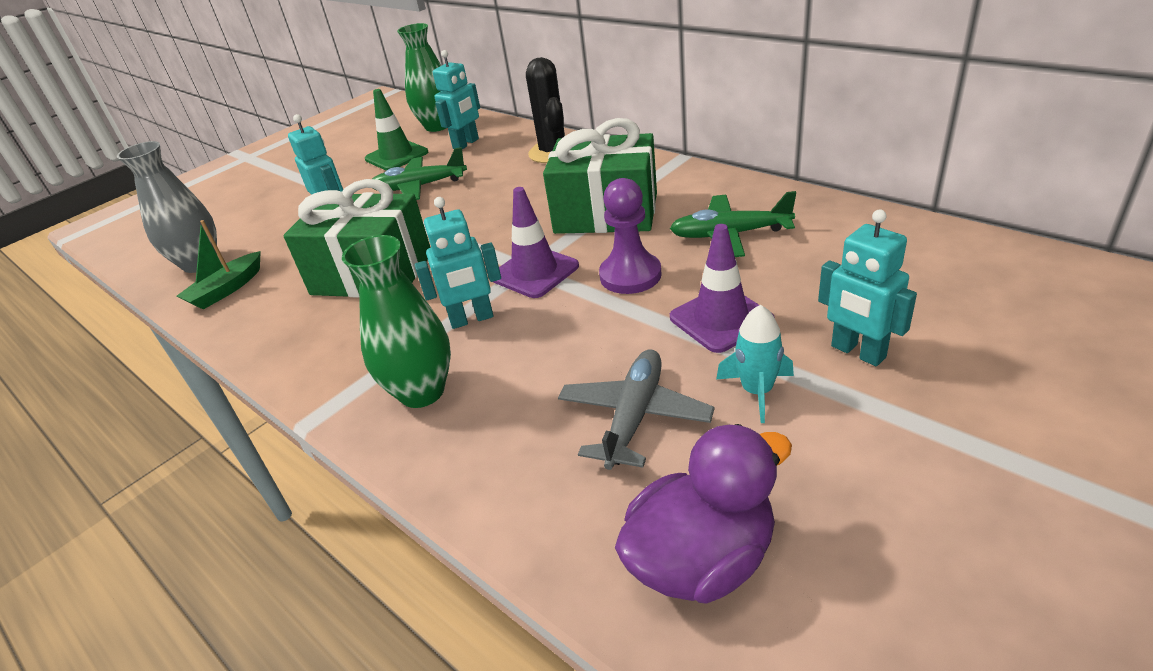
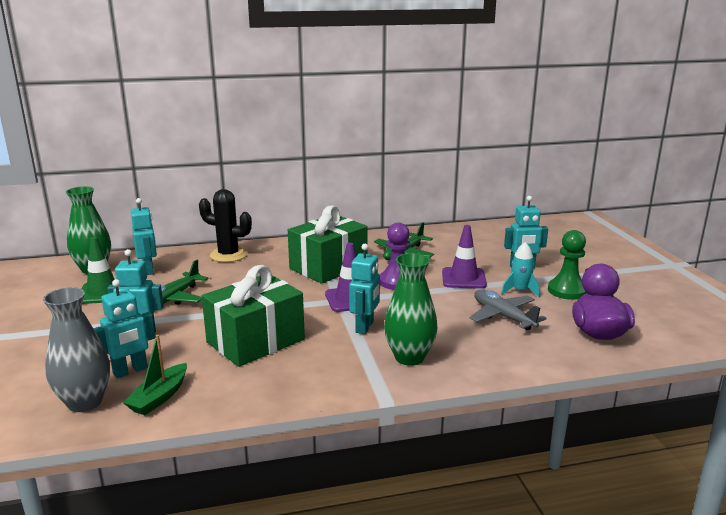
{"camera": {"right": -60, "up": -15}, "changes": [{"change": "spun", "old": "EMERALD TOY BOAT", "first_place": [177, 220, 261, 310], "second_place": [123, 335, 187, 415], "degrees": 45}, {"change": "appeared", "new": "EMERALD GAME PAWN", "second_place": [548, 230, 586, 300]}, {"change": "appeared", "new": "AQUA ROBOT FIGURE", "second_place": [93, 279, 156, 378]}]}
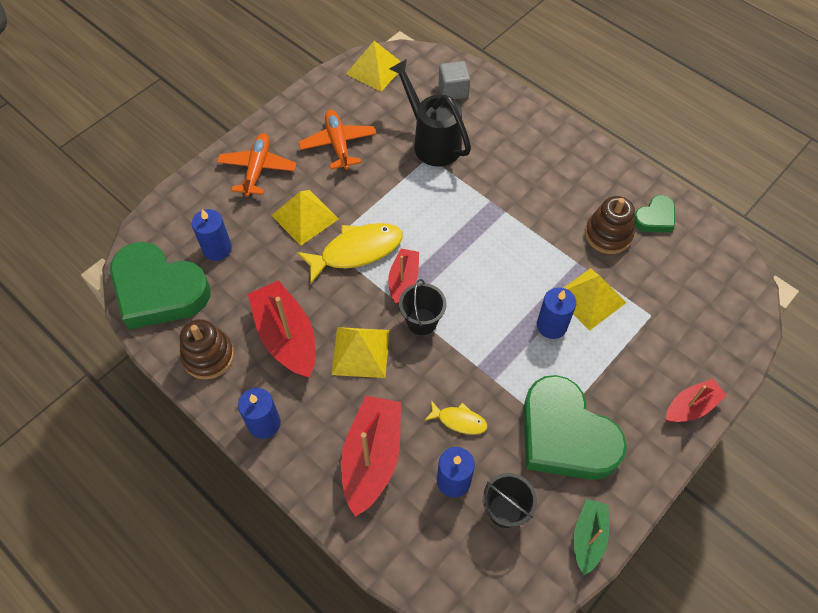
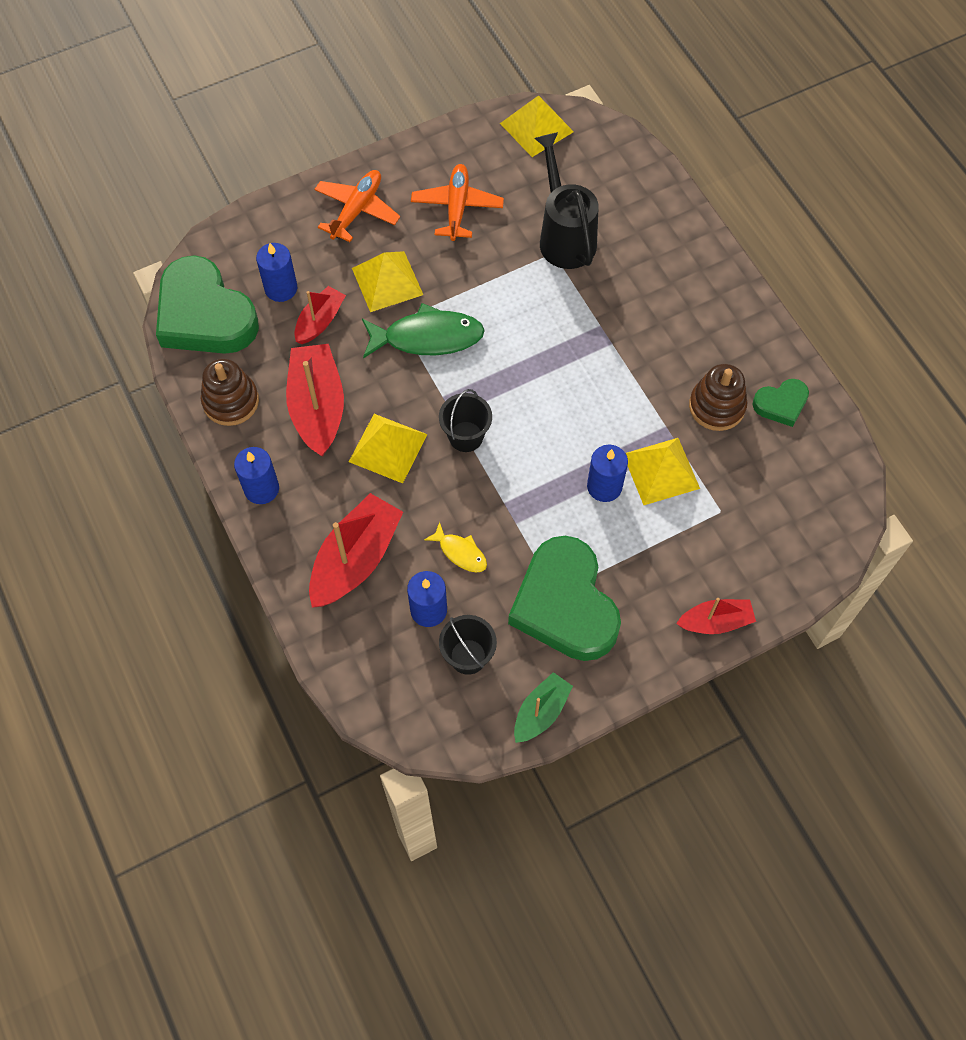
{"camera": {"right": 20, "up": 5}, "changes": [{"change": "missing", "old": "ASH-GREY SOLID CUBE", "first_place": [439, 61, 470, 99]}, {"change": "colour", "old": "GOLDEN FISH", "new": "EMERALD FISH", "first_place": [297, 223, 403, 283], "second_place": [362, 303, 485, 358]}, {"change": "relocated", "old": "RED TOY BOAT", "first_place": [388, 249, 419, 304], "second_place": [294, 286, 346, 344]}]}
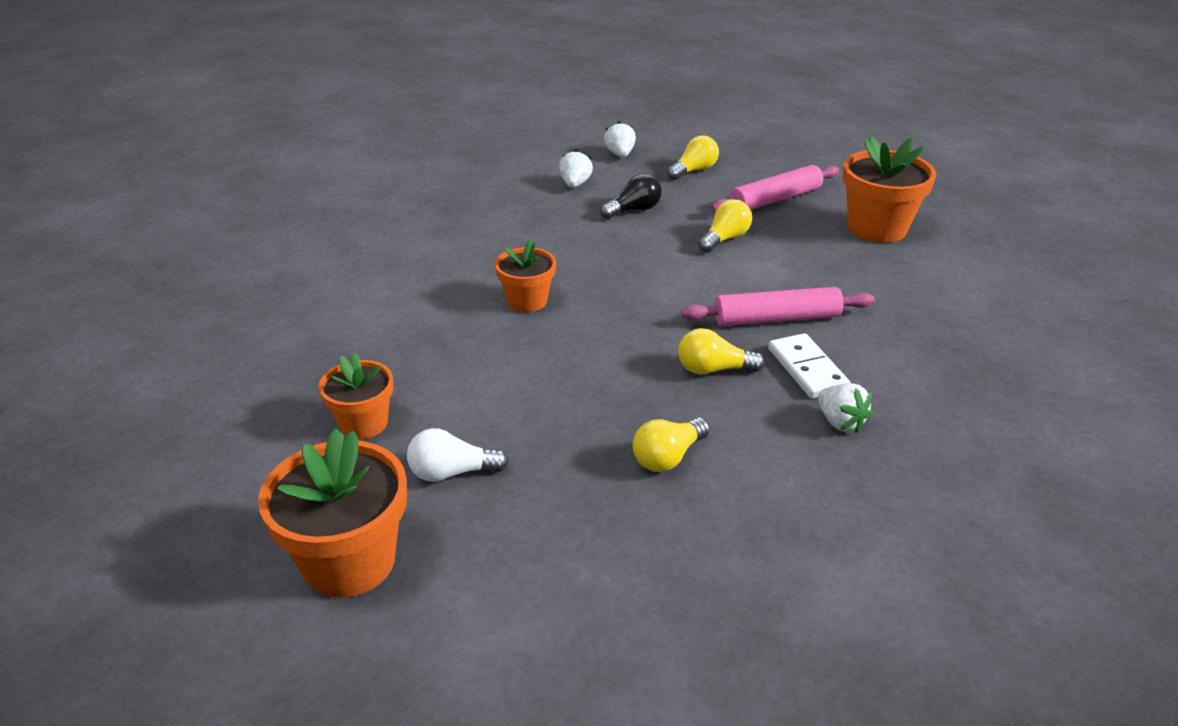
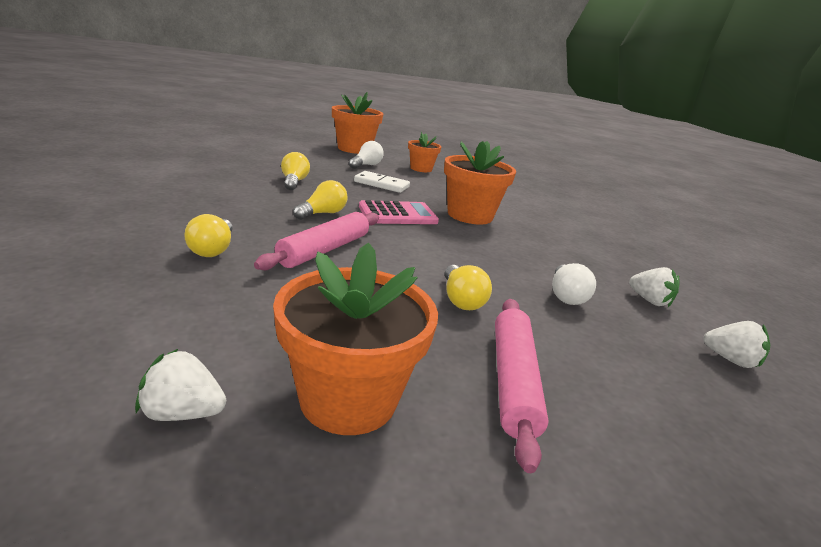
{"camera": {"right": 125, "up": -10}, "changes": [{"change": "relocated", "old": "GOLDEN BULB", "first_place": [667, 135, 719, 180], "second_place": [184, 214, 233, 257]}, {"change": "colour", "old": "JET-BLACK BULB", "new": "SNOW-WHITE BULB", "first_place": [600, 173, 662, 219], "second_place": [552, 263, 596, 305]}, {"change": "size", "old": "BRIGHT ORANGE FLOWER POT", "first_place": [495, 240, 556, 312], "second_place": [444, 141, 516, 224], "factor": 1.63}, {"change": "relocated", "old": "SNOW-WHITE DOMINO TILE", "first_place": [768, 333, 850, 398], "second_place": [354, 171, 410, 193]}, {"change": "relocated", "old": "SNOW-WHITE TOY STRAWBERRY", "first_place": [818, 383, 873, 433], "second_place": [135, 349, 226, 421]}, {"change": "appeared", "new": "PINK POCKET CALCULATOR", "second_place": [359, 200, 439, 224]}]}
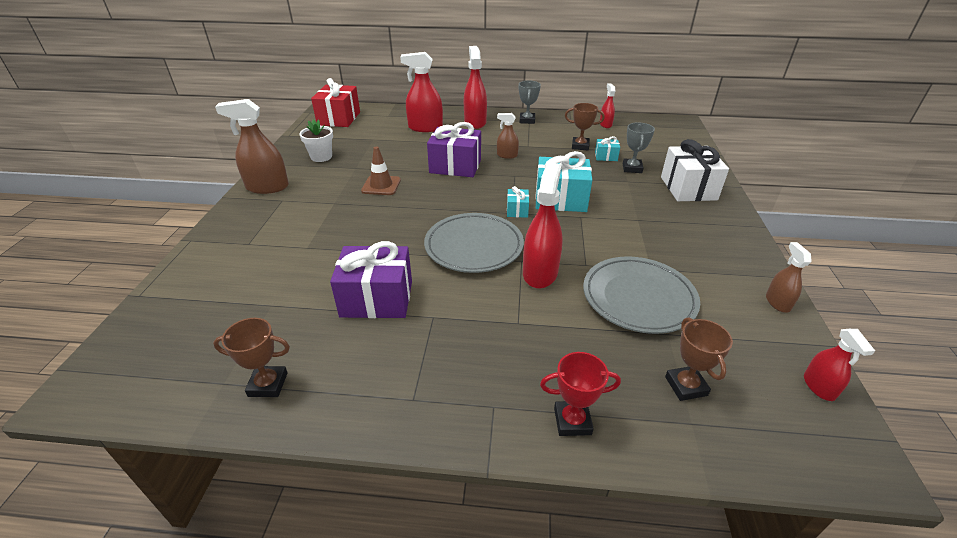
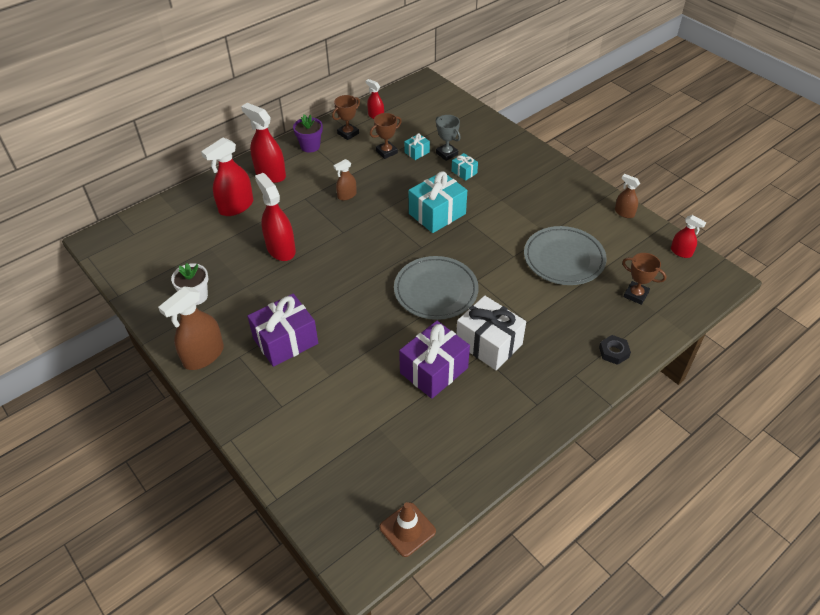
{"camera": {"right": -45, "up": 10}, "changes": [{"change": "missing", "old": "RED GIFT", "first_place": [311, 78, 360, 127]}, {"change": "exchanged", "old": "ASH-GREY PRIZE CUP", "new": "PURPLE FLOWER POT", "first_place": [519, 81, 541, 124], "second_place": [293, 114, 323, 153]}, {"change": "relocated", "old": "PURPLE GIFT", "first_place": [427, 122, 481, 177], "second_place": [247, 294, 318, 367]}, {"change": "relocated", "old": "SNOW-WHITE GIFT", "first_place": [661, 139, 729, 201], "second_place": [456, 295, 526, 370]}, {"change": "relocated", "old": "RUSSET ROAD CONE", "first_place": [361, 146, 401, 195], "second_place": [380, 502, 436, 557]}, {"change": "relocated", "old": "RED SPRAYER", "first_place": [523, 162, 563, 289], "second_place": [255, 173, 296, 261]}, {"change": "relocated", "old": "AQUA GIFT", "first_place": [507, 186, 529, 218], "second_place": [452, 153, 478, 181]}, {"change": "relocated", "old": "RUSSET PRIZE CUP", "first_place": [213, 318, 290, 397], "second_place": [332, 95, 360, 140]}, {"change": "exchanged", "old": "RED PRIZE CUP", "new": "JET-BLACK HEXAGON NUT", "first_place": [540, 352, 621, 436], "second_place": [599, 335, 631, 365]}]}
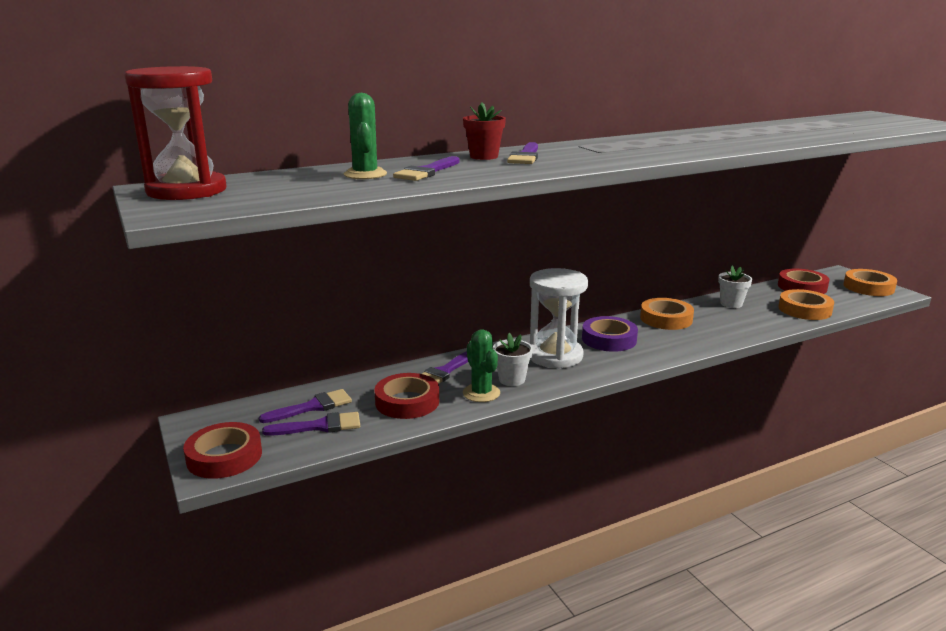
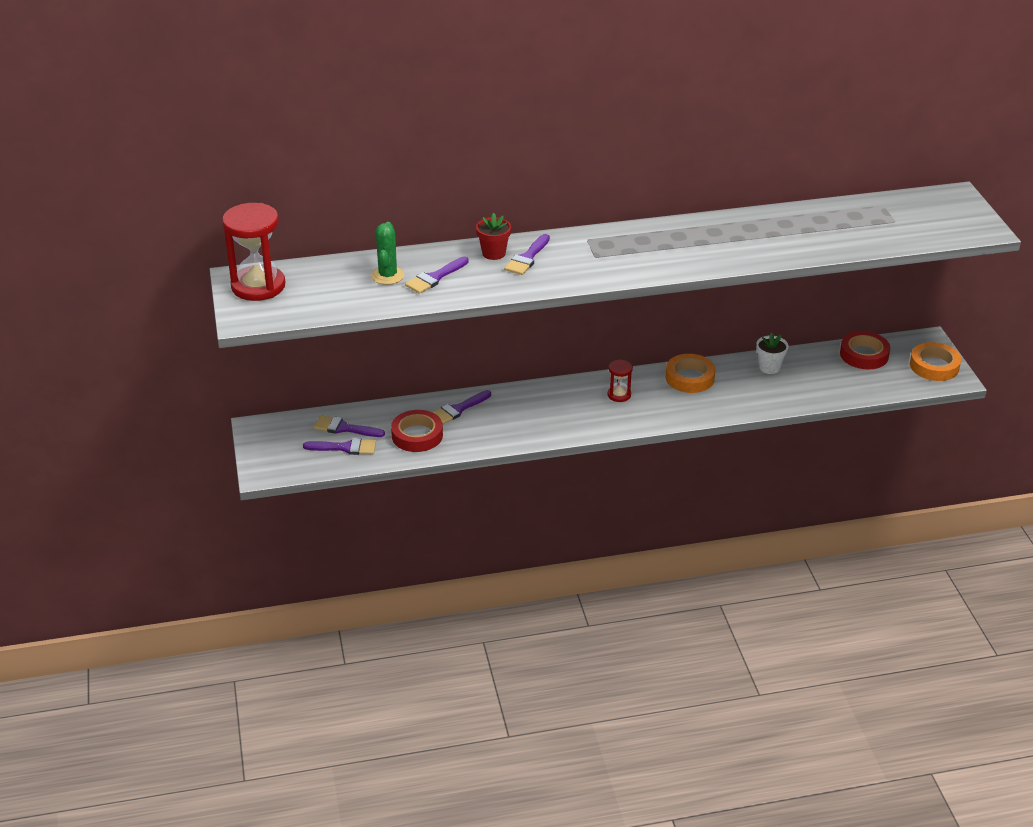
{"camera": {"right": 15, "up": 15}, "changes": [{"change": "missing", "old": "SNOW-WHITE SANDGLASS", "first_place": [530, 268, 588, 369]}, {"change": "missing", "old": "BRIGHT ORANGE TAPE", "first_place": [778, 289, 834, 320]}, {"change": "exchanged", "old": "PURPLE TAPE", "new": "RED SANDGLASS", "first_place": [582, 316, 638, 352], "second_place": [608, 360, 633, 402]}, {"change": "missing", "old": "EMERALD PRICKLY PLANT", "first_place": [463, 330, 500, 402]}, {"change": "missing", "old": "SNOW-WHITE FLOWER POT", "first_place": [493, 333, 533, 386]}, {"change": "spun", "old": "PURPLE PAINTBRUSH", "first_place": [259, 389, 352, 423], "second_place": [314, 415, 385, 437], "degrees": -150}, {"change": "missing", "old": "RED TAPE", "first_place": [183, 422, 262, 479]}]}
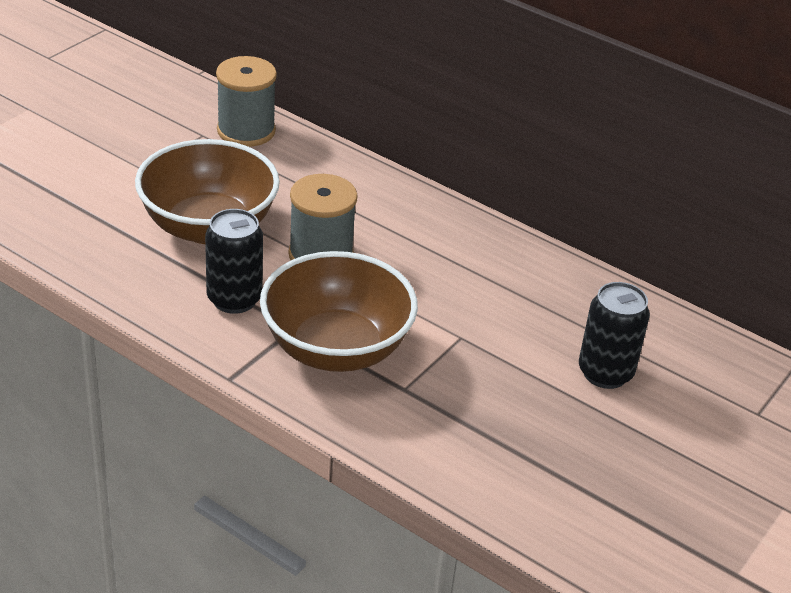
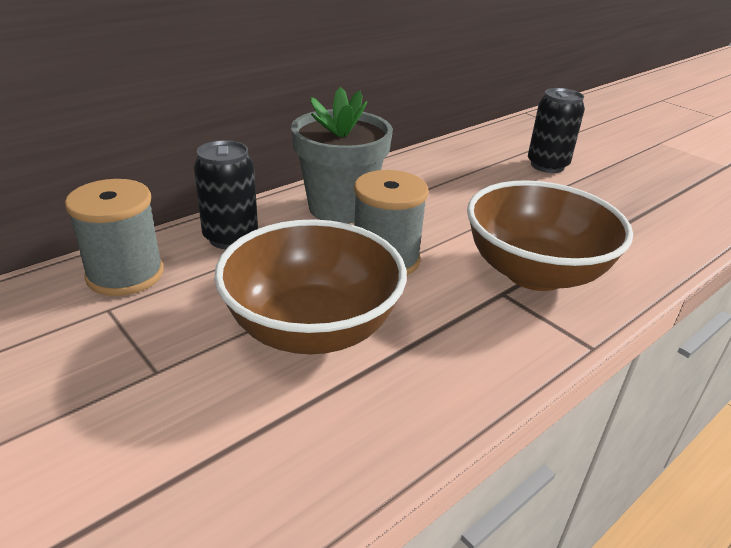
{"camera": {"right": -75, "up": -5}, "changes": [{"change": "relocated", "old": "JET-BLACK TIN", "first_place": [205, 209, 263, 314], "second_place": [194, 140, 258, 249]}, {"change": "appeared", "new": "ASH-GREY FLOWER POT", "second_place": [291, 87, 393, 224]}]}
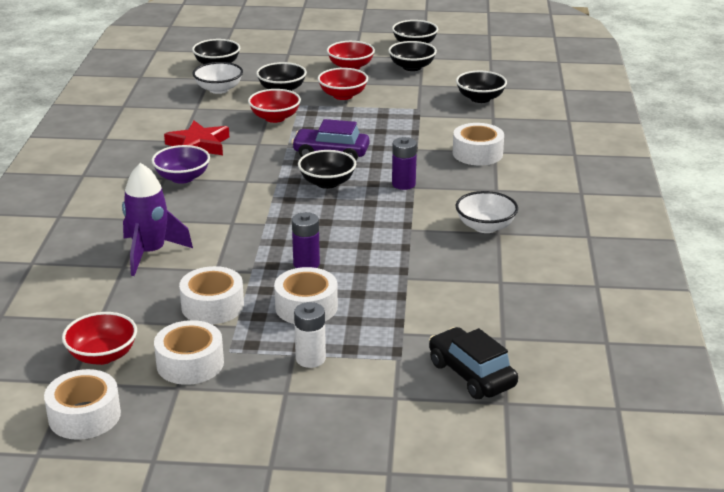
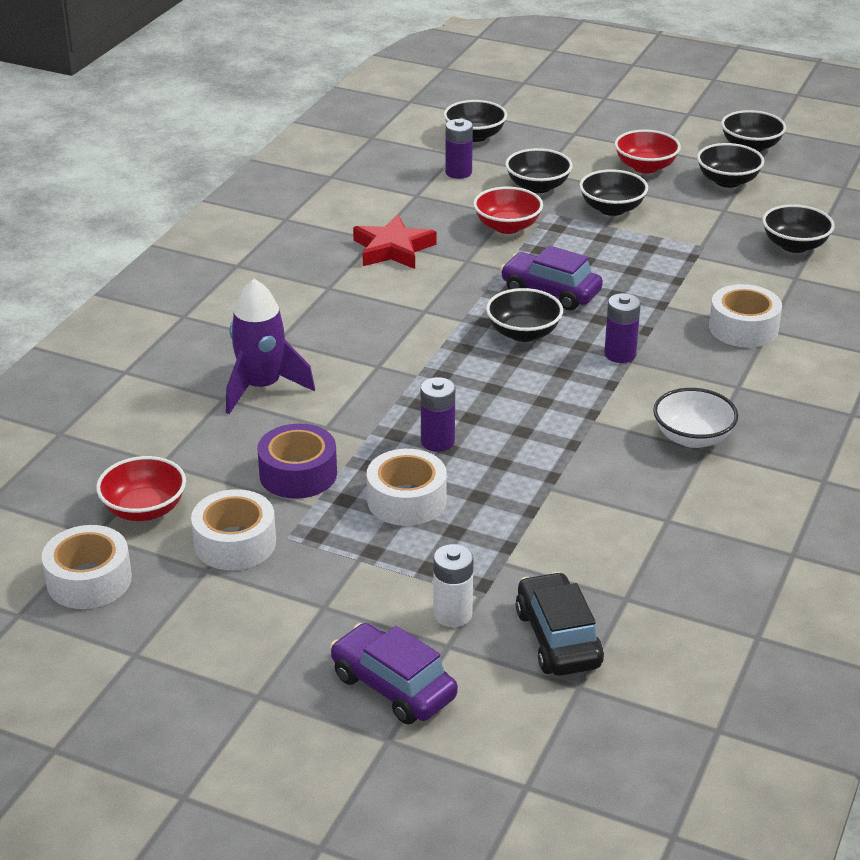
{"camera": {"right": 20, "up": 5}, "changes": [{"change": "exchanged", "old": "SNOW-WHITE DEEP DISH", "new": "PURPLE POWER CELL", "first_place": [193, 62, 243, 94], "second_place": [445, 119, 473, 179]}, {"change": "colour", "old": "RED DEEP DISH", "new": "JET-BLACK DEEP DISH", "first_place": [318, 68, 368, 100], "second_place": [579, 169, 648, 216]}, {"change": "missing", "old": "PURPLE DEEP DISH", "first_place": [151, 145, 210, 184]}, {"change": "colour", "old": "SNOW-WHITE TAPE", "new": "PURPLE TAPE", "first_place": [179, 266, 244, 324], "second_place": [257, 424, 337, 499]}, {"change": "relocated", "old": "SNOW-WHITE POWER CELL", "first_place": [294, 302, 326, 368], "second_place": [433, 544, 473, 627]}, {"change": "appeared", "new": "PURPLE CAR", "second_place": [330, 623, 458, 724]}]}
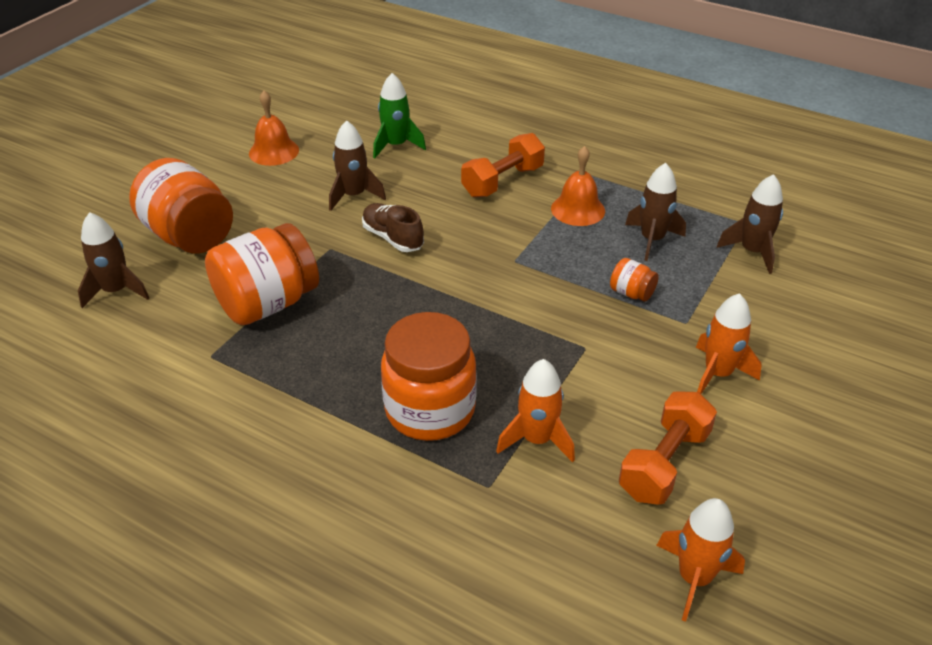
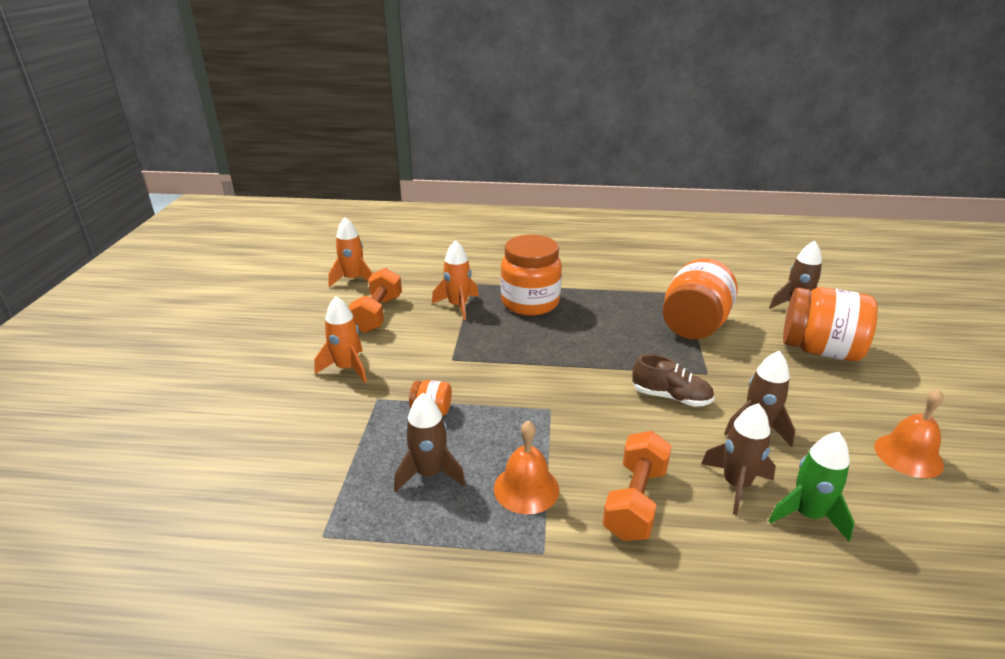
{"camera": {"right": 155, "up": -10}, "changes": [{"change": "relocated", "old": "RUSSET ROCKET", "first_place": [717, 174, 783, 274], "second_place": [701, 403, 776, 515]}]}
